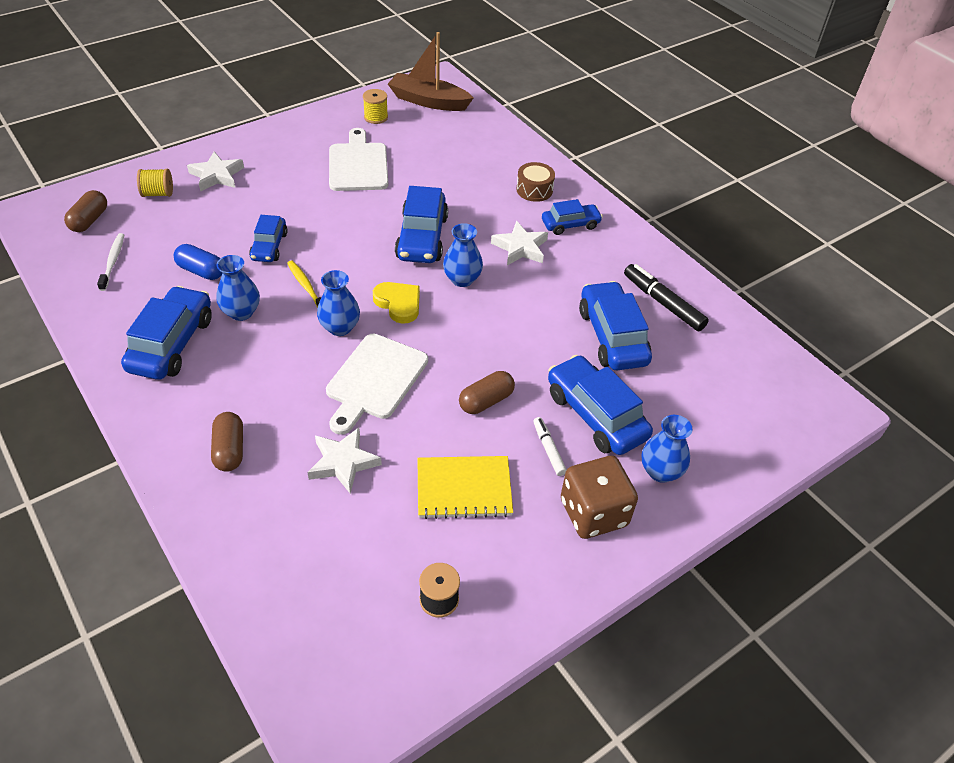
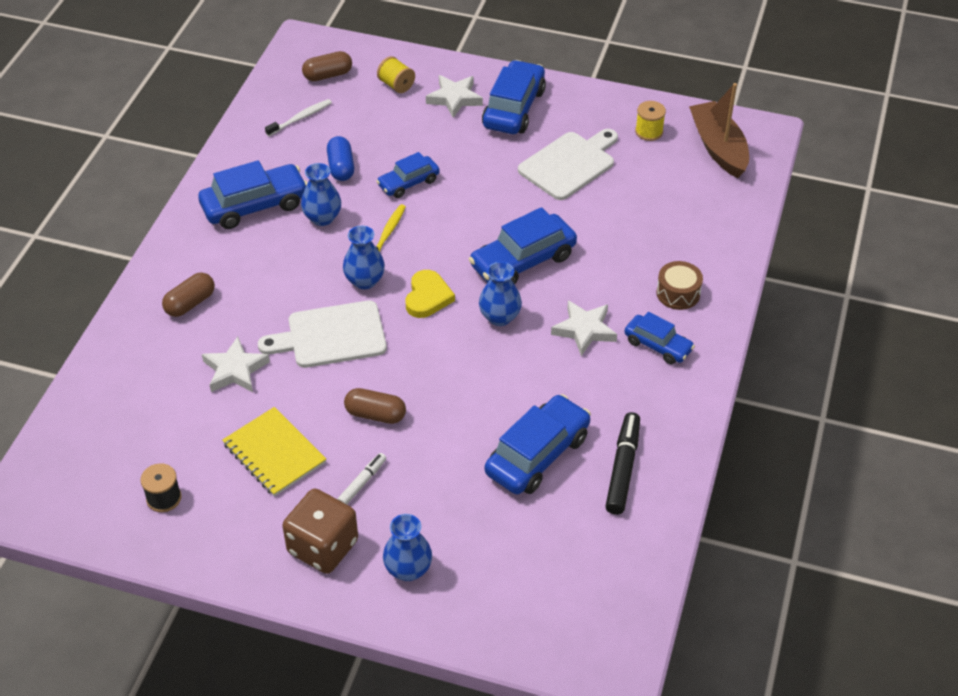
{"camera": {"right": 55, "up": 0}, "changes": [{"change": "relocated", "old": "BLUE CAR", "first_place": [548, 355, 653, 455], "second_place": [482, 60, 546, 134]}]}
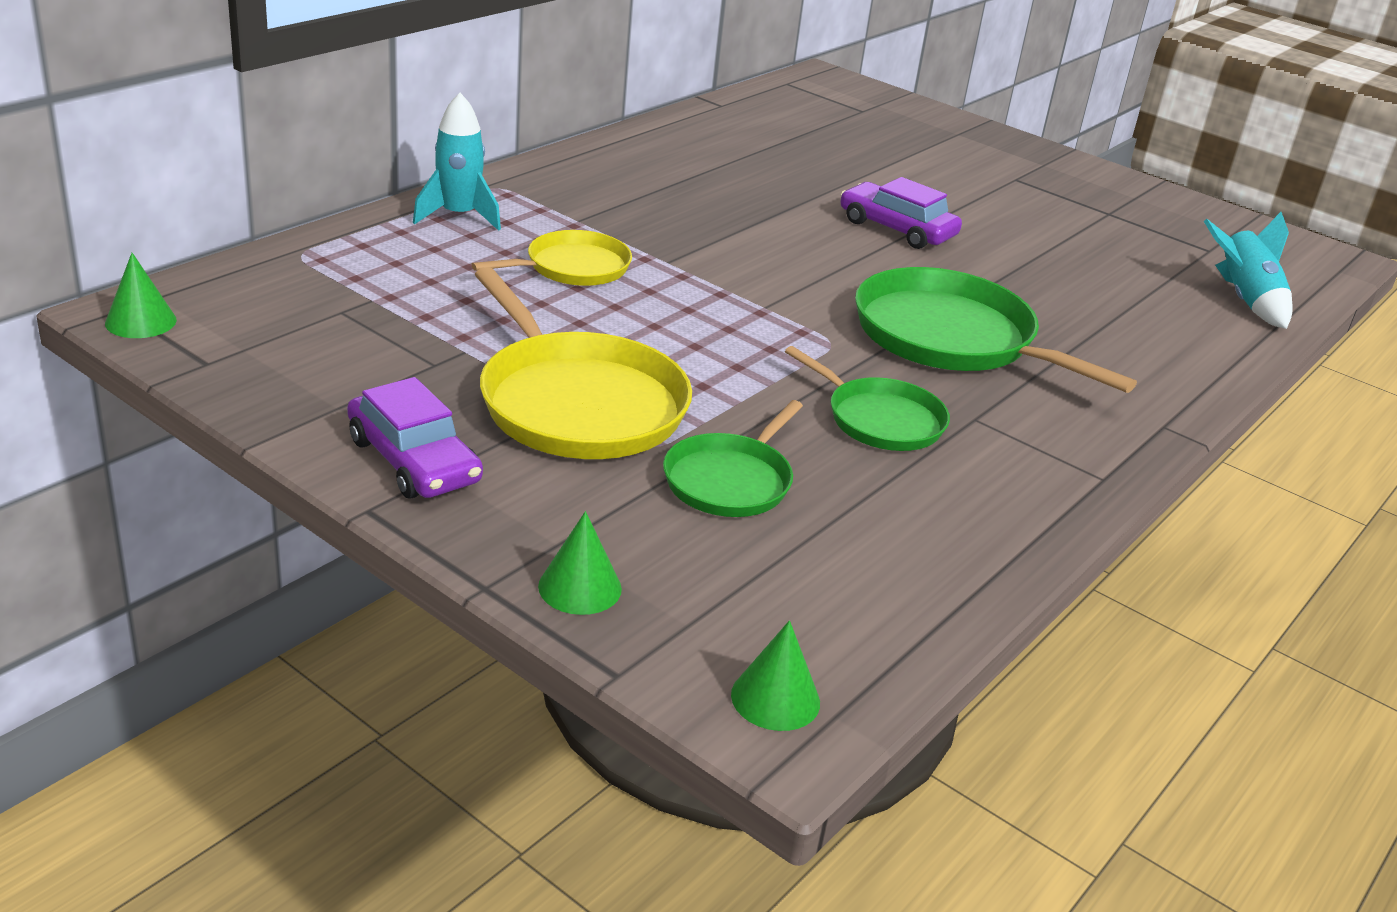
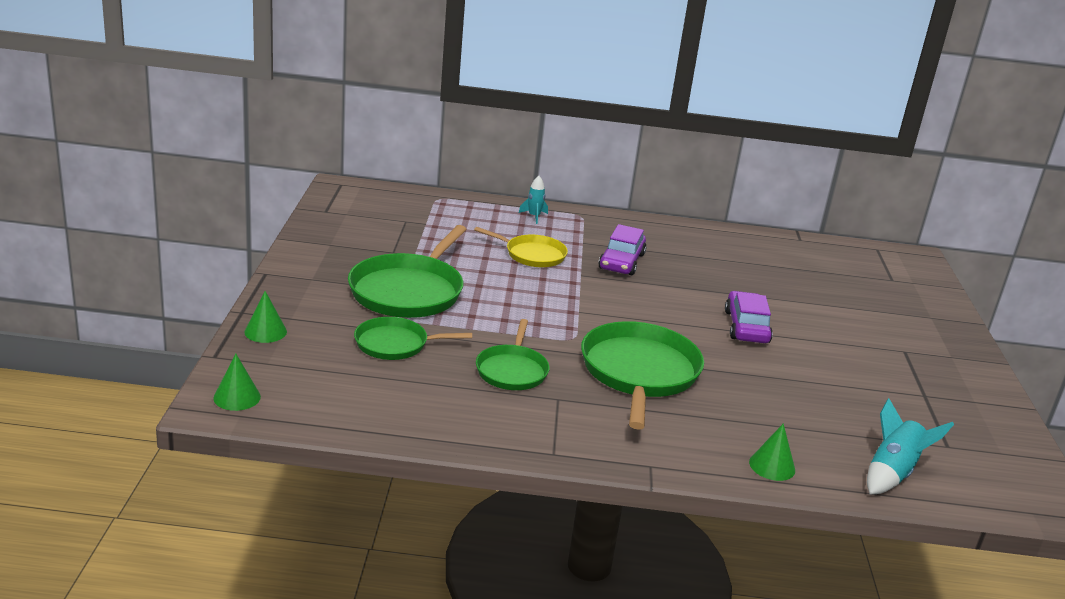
{"camera": {"right": 55, "up": -5}, "changes": [{"change": "size", "old": "AQUA ROCKET", "first_place": [413, 93, 501, 231], "second_place": [519, 176, 548, 224], "factor": 0.61}, {"change": "relocated", "old": "EMERALD CONE SHAPE", "first_place": [105, 253, 177, 338], "second_place": [749, 423, 795, 481]}, {"change": "colour", "old": "GOLDEN SKILLET", "new": "EMERALD SKILLET", "first_place": [475, 267, 692, 459], "second_place": [348, 225, 467, 318]}, {"change": "relocated", "old": "PURPLE CAR", "first_place": [347, 377, 483, 498], "second_place": [598, 224, 646, 275]}]}
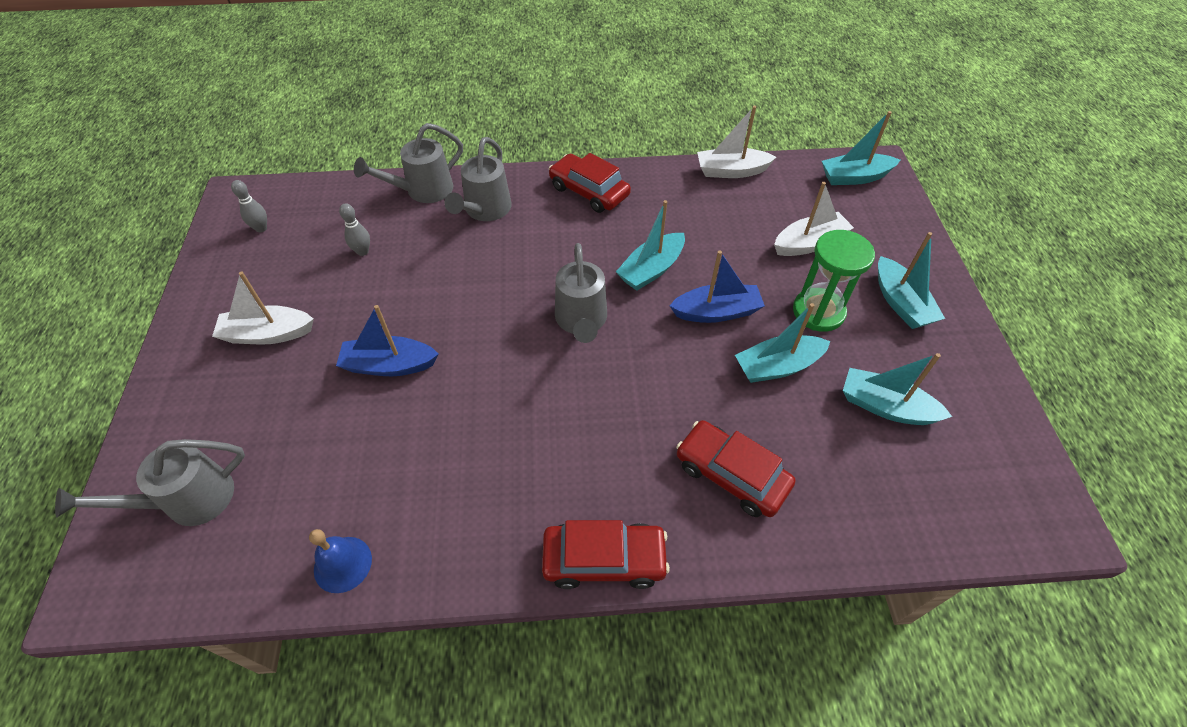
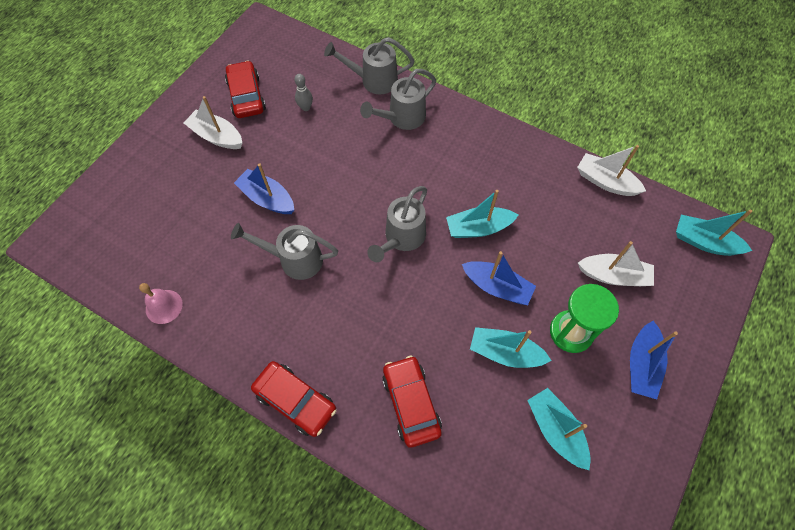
{"camera": {"right": 35, "up": 10}, "changes": [{"change": "relocated", "old": "RED CAR", "first_place": [549, 153, 631, 213], "second_place": [225, 61, 266, 118]}, {"change": "missing", "old": "ASH-GREY SKITTLE", "first_place": [231, 180, 267, 232]}, {"change": "colour", "old": "AQUA TOY BOAT", "new": "BLUE TOY BOAT", "first_place": [878, 232, 945, 329], "second_place": [630, 321, 678, 399]}, {"change": "relocated", "old": "ASH-GREY SPRINKLING CAN", "first_place": [55, 439, 245, 526], "second_place": [231, 223, 338, 280]}, {"change": "colour", "old": "BLUE SCHOOL BELL", "new": "PINK SCHOOL BELL", "first_place": [309, 529, 372, 593], "second_place": [139, 283, 183, 324]}]}
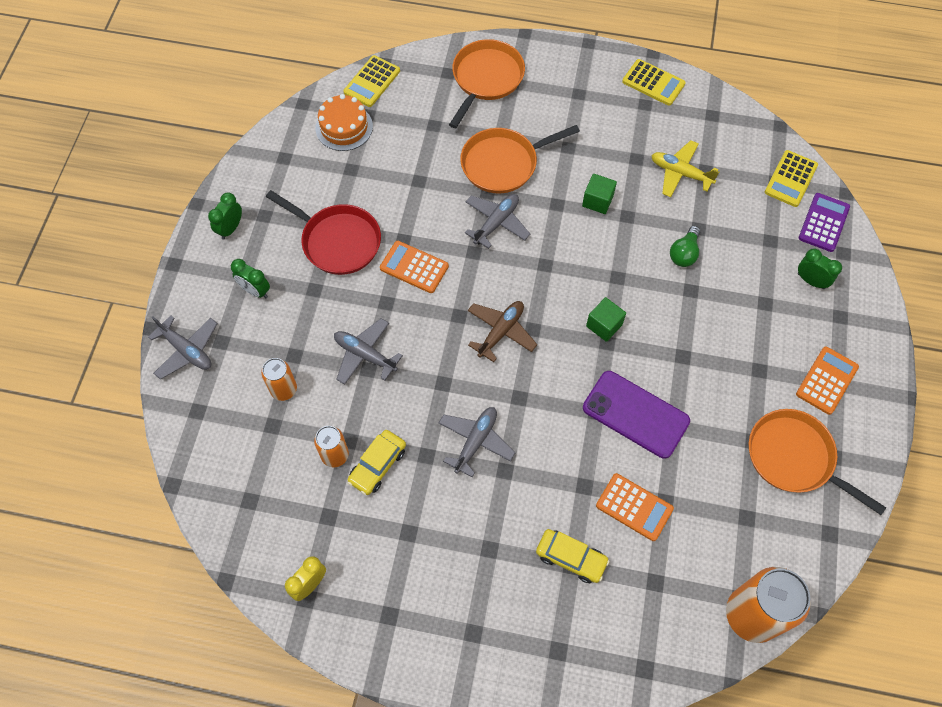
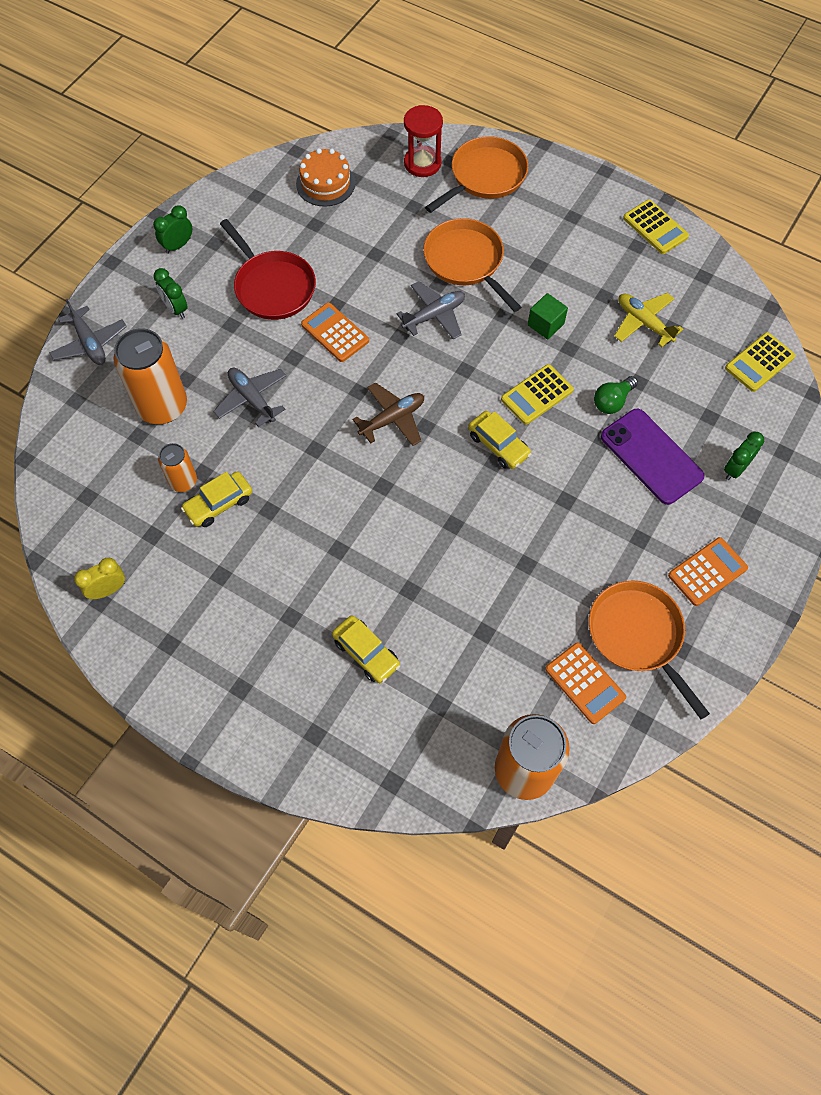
{"camera": {"right": 20, "up": 0}, "changes": [{"change": "relocated", "old": "GOLDEN POCKET CALCULATOR", "first_place": [343, 55, 400, 107], "second_place": [501, 364, 574, 425]}, {"change": "spun", "old": "BRIGHT ORANGE SKILLET", "first_place": [460, 125, 580, 194], "second_place": [423, 218, 521, 312], "degrees": 60}, {"change": "missing", "old": "PURPLE POCKET CALCULATOR", "first_place": [799, 193, 850, 252]}, {"change": "spun", "old": "EMERALD CLOCK", "first_place": [798, 248, 842, 289], "second_place": [724, 431, 764, 480], "degrees": -105}, {"change": "exchanged", "old": "EMERALD SOLID CUBE", "new": "GOLDEN CAR", "first_place": [586, 297, 626, 342], "second_place": [468, 411, 531, 469]}, {"change": "size", "old": "BRIGHT ORANGE TIN", "first_place": [261, 358, 297, 401], "second_place": [113, 328, 187, 424], "factor": 1.87}, {"change": "relocated", "old": "PURPLE PHONE", "first_place": [583, 371, 690, 459], "second_place": [601, 409, 705, 505]}, {"change": "missing", "old": "ASH-GREY PLANE", "first_place": [439, 407, 516, 477]}, {"change": "relocated", "old": "BRIGHT ORANGE POCKET CALCULATOR", "first_place": [596, 473, 674, 541], "second_place": [545, 643, 626, 724]}, {"change": "appeared", "new": "RED SANDGLASS", "second_place": [404, 105, 443, 177]}]}
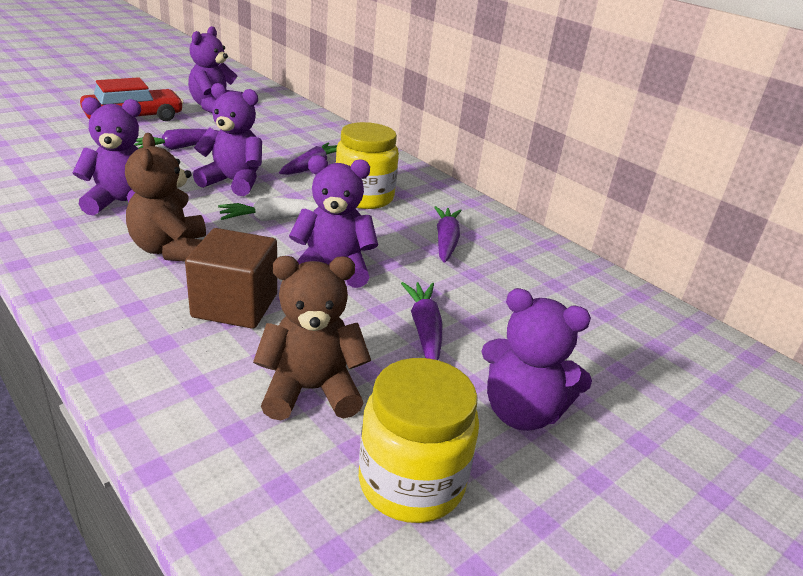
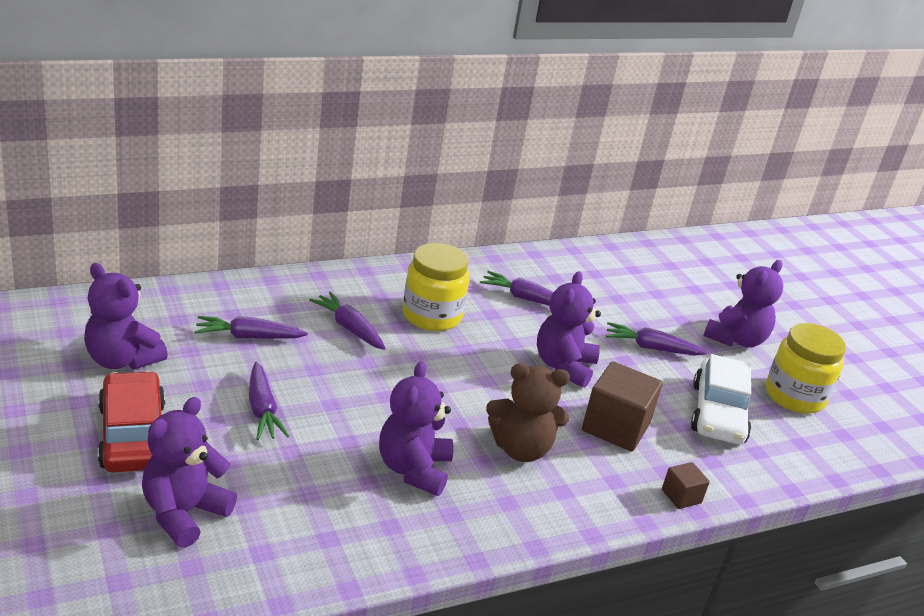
{"camera": {"right": -75, "up": 0}, "changes": [{"change": "relocated", "old": "PURPLE TEDDY BEAR", "first_place": [193, 83, 262, 196], "second_place": [142, 397, 237, 548]}, {"change": "missing", "old": "SNOW-WHITE ROOT VEGETABLE", "first_place": [218, 197, 318, 221]}, {"change": "exchanged", "old": "RUSSET TEDDY BEAR", "new": "SNOW-WHITE CAR", "first_place": [253, 256, 371, 420], "second_place": [691, 354, 751, 444]}, {"change": "appeared", "new": "PURPLE ROOT VEGETABLE", "second_place": [194, 316, 308, 339]}, {"change": "appeared", "new": "RUSSET SOLID CUBE", "second_place": [662, 462, 710, 509]}]}
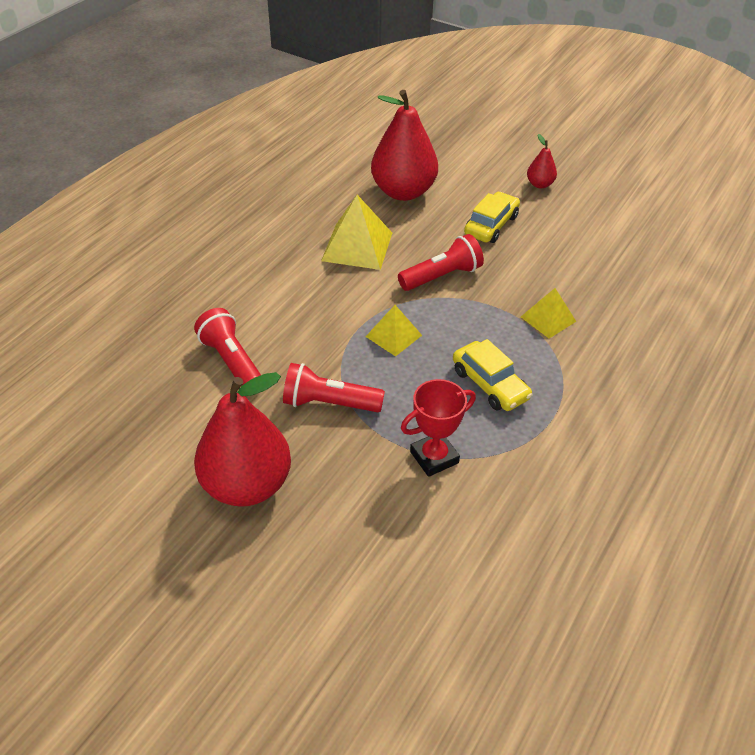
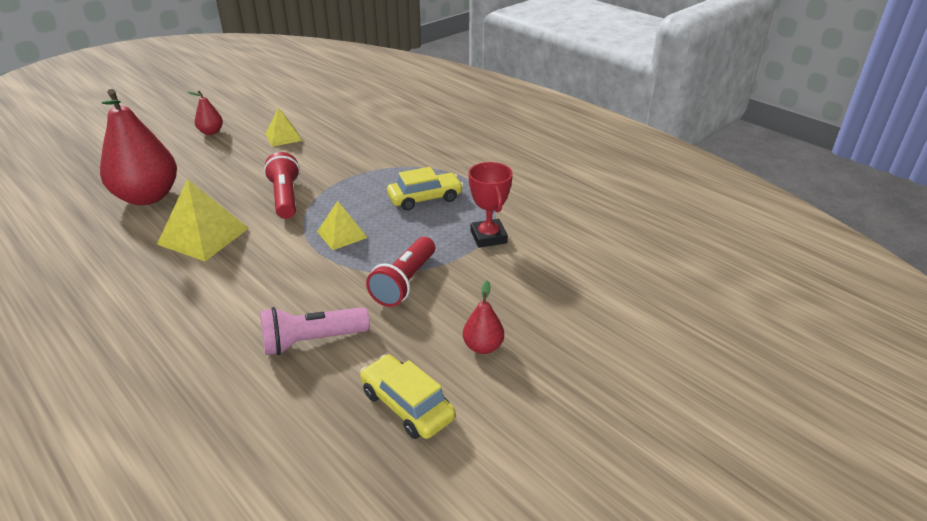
{"camera": {"right": -75, "up": -10}, "changes": [{"change": "relocated", "old": "GOLDEN CAR", "first_place": [464, 192, 520, 243], "second_place": [360, 355, 456, 439]}, {"change": "relocated", "old": "GOLDEN PYRAMID SHAPE", "first_place": [521, 288, 576, 339], "second_place": [266, 108, 302, 147]}, {"change": "colour", "old": "RED FLASHLIGHT", "new": "PINK FLASHLIGHT", "first_place": [194, 308, 261, 386], "second_place": [260, 307, 370, 355]}, {"change": "size", "old": "RED PEAR", "first_place": [194, 372, 291, 507], "second_place": [463, 281, 504, 354], "factor": 0.45}]}
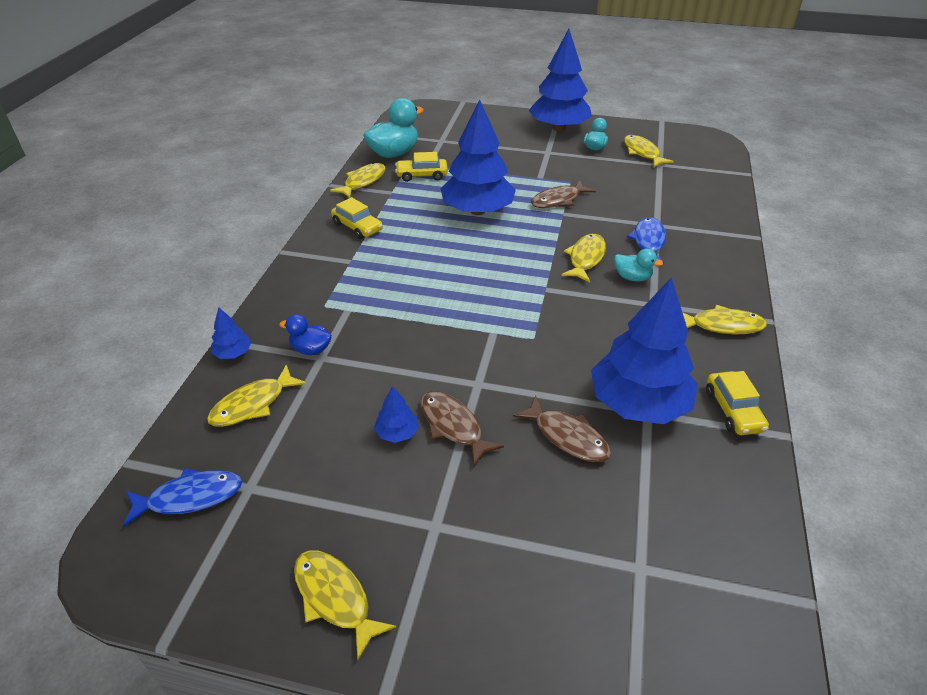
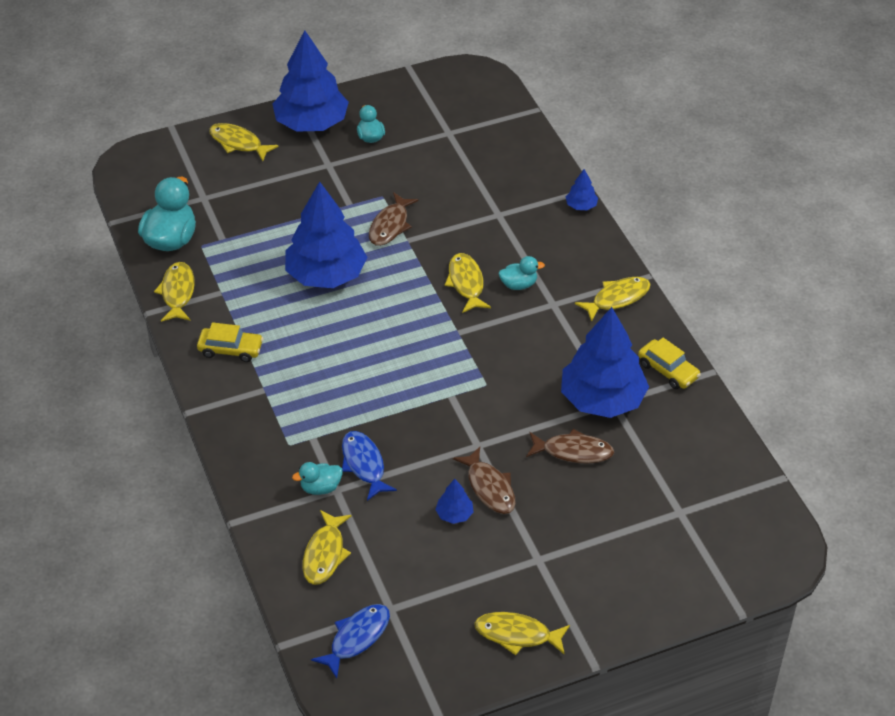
{"camera": {"right": -35, "up": 5}, "changes": [{"change": "relocated", "old": "GOLDEN FISH", "first_place": [624, 135, 674, 167], "second_place": [209, 123, 279, 161]}, {"change": "missing", "old": "GOLDEN CAR", "first_place": [395, 152, 448, 182]}, {"change": "relocated", "old": "BLUE FISH", "first_place": [627, 217, 666, 264], "second_place": [342, 431, 397, 501]}, {"change": "relocated", "old": "BLUE TREE", "first_place": [211, 307, 251, 359], "second_place": [566, 169, 598, 210]}, {"change": "colour", "old": "BLUE RUBBER DUCK", "new": "AQUA RUBBER DUCK", "first_place": [279, 314, 332, 355], "second_place": [292, 462, 343, 495]}, {"change": "spun", "old": "RUSSET FISH", "first_place": [420, 391, 504, 466], "second_place": [453, 447, 516, 514], "degrees": -135}]}
